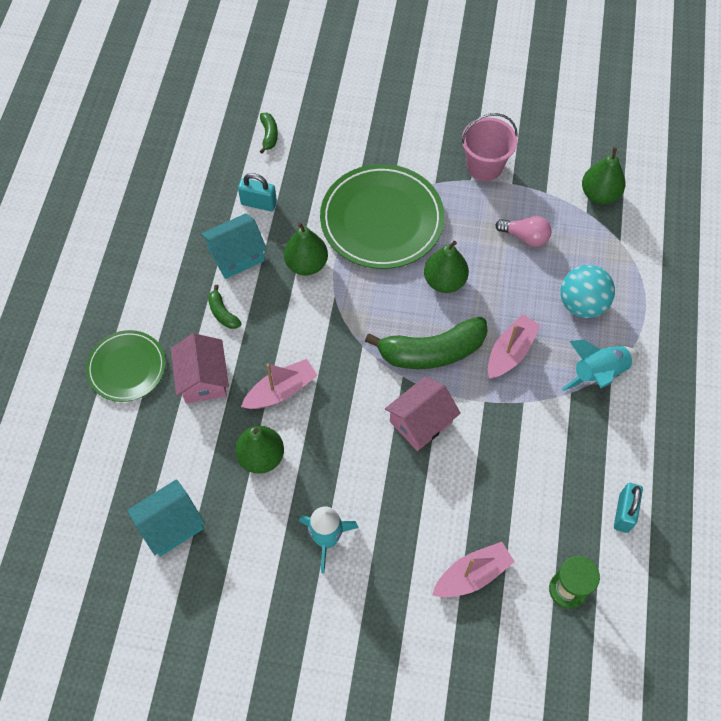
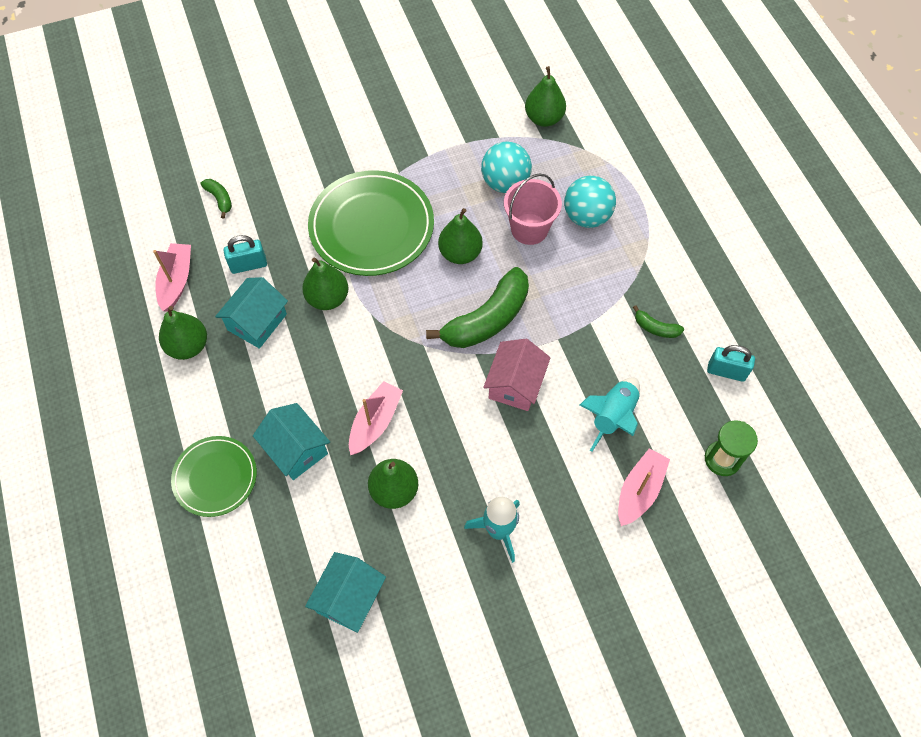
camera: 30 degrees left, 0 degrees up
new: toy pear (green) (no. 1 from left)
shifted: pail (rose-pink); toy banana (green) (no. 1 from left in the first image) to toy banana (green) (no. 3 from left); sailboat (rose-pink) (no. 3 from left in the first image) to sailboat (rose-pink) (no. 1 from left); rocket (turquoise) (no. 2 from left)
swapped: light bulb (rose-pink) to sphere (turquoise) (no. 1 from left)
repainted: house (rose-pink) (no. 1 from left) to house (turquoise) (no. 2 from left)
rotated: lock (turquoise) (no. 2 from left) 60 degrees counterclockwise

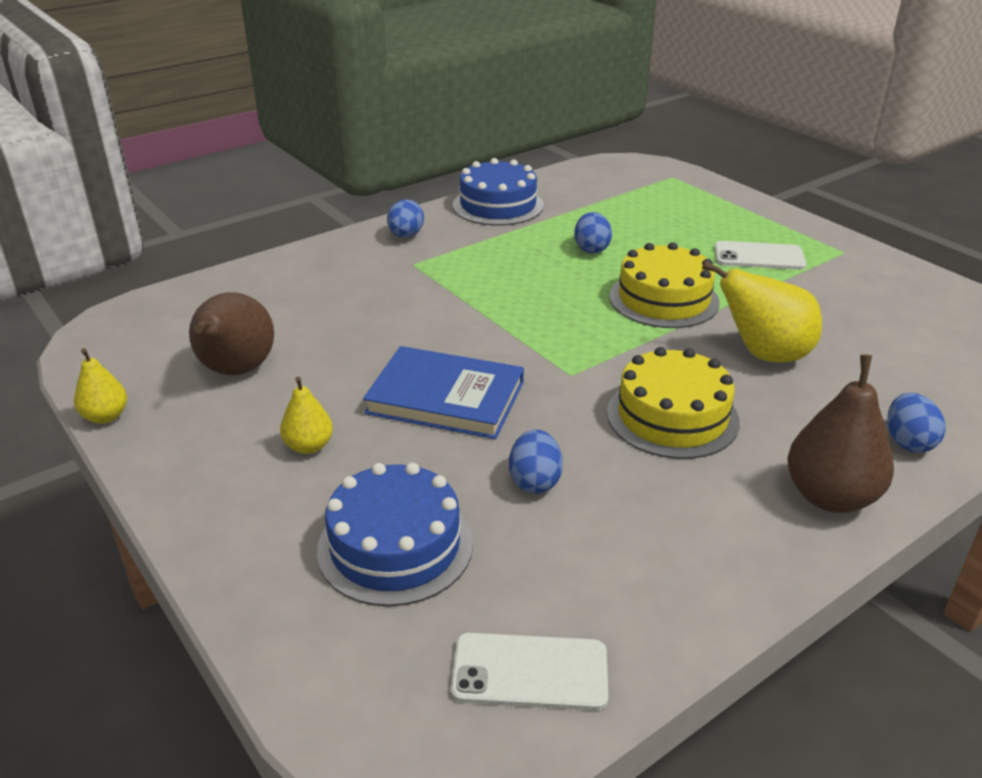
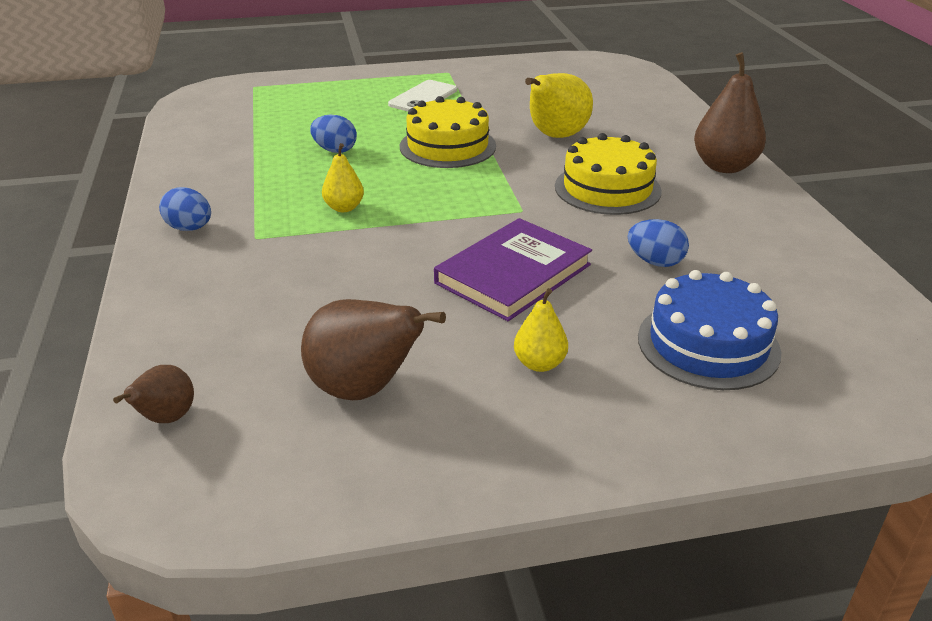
camera: 65 degrees left, 0 degrees up
gone: cake (royal blue) (no. 2 from left); egg shape (royal blue) (no. 4 from left); smartphone (pure white) (no. 1 from left)
new: toy pear (brown) (no. 1 from left)
shifted: toy pear (golden) (no. 1 from left)
repainted: book (royal blue) to book (purple)

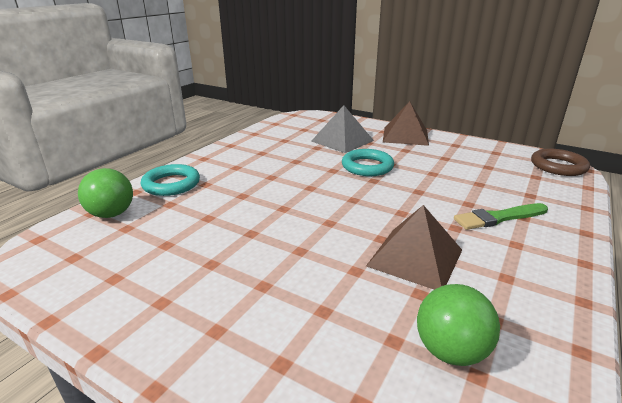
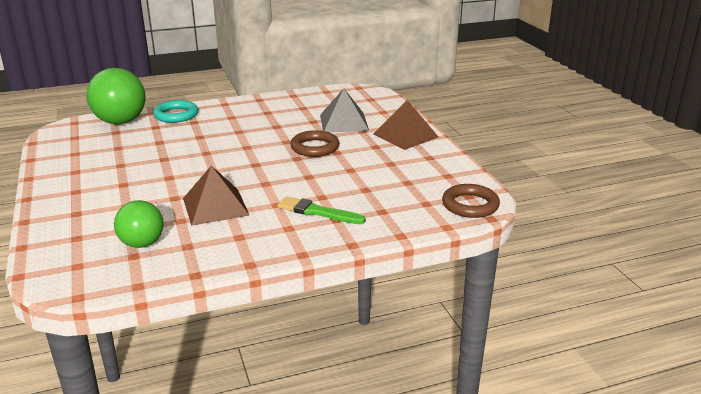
camera: 40 degrees right, 0 degrees up
repainted: hoop (turquoise) (no. 2 from left) to hoop (brown) (no. 1 from left)
scaled: sphere (green) (no. 1 from left) x1.62

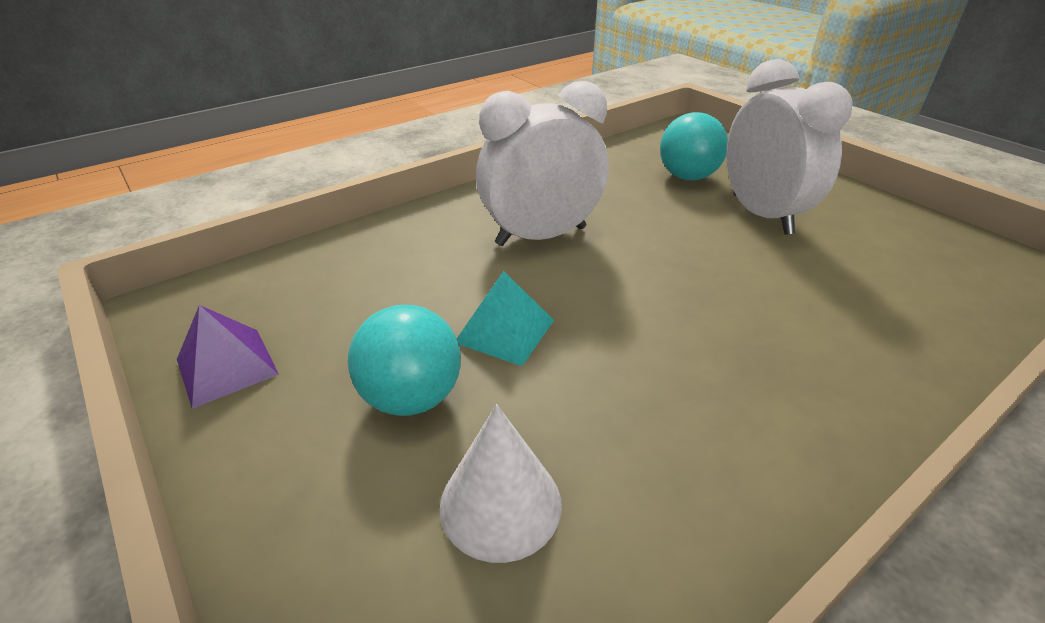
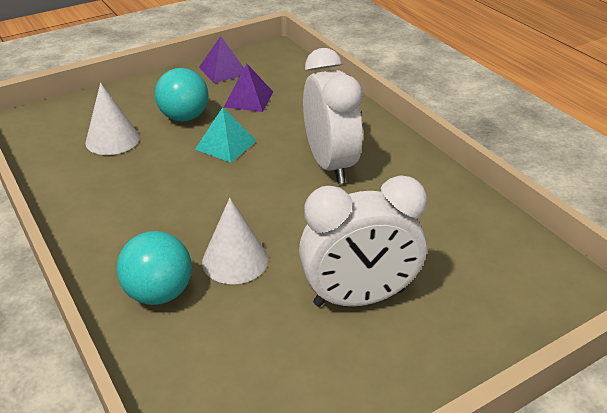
camera: 95 degrees right, 0 degrees up
new: pyramid shape (purple) (no. 2 from left); cone shape (pure white) (no. 2 from left)
shifted: sphere (turquoise) (no. 2 from left in the first image) to sphere (turquoise) (no. 1 from left)

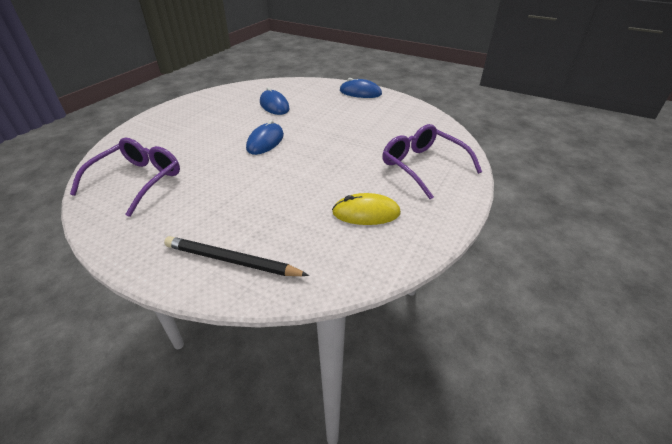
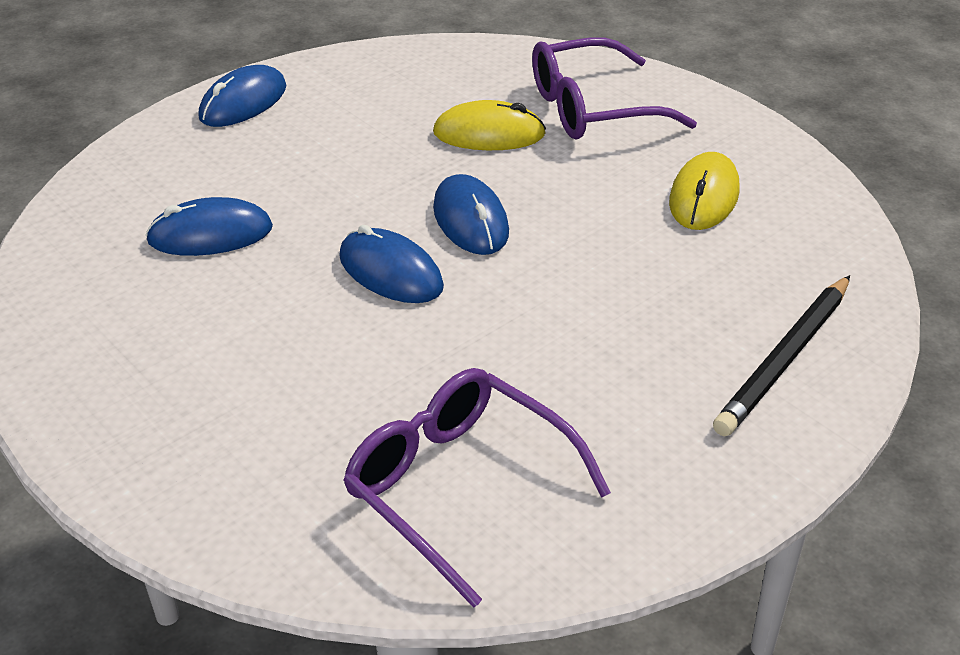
camera: 70 degrees left, 0 degrees up
new: PC mouse (golden) (no. 1 from left); PC mouse (royal blue) (no. 4 from left)

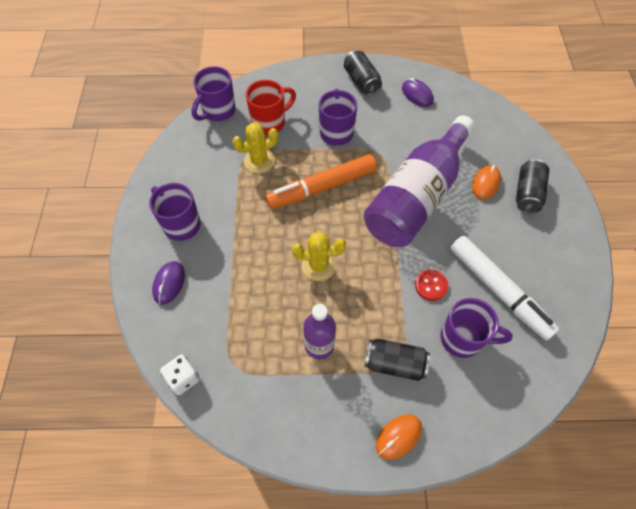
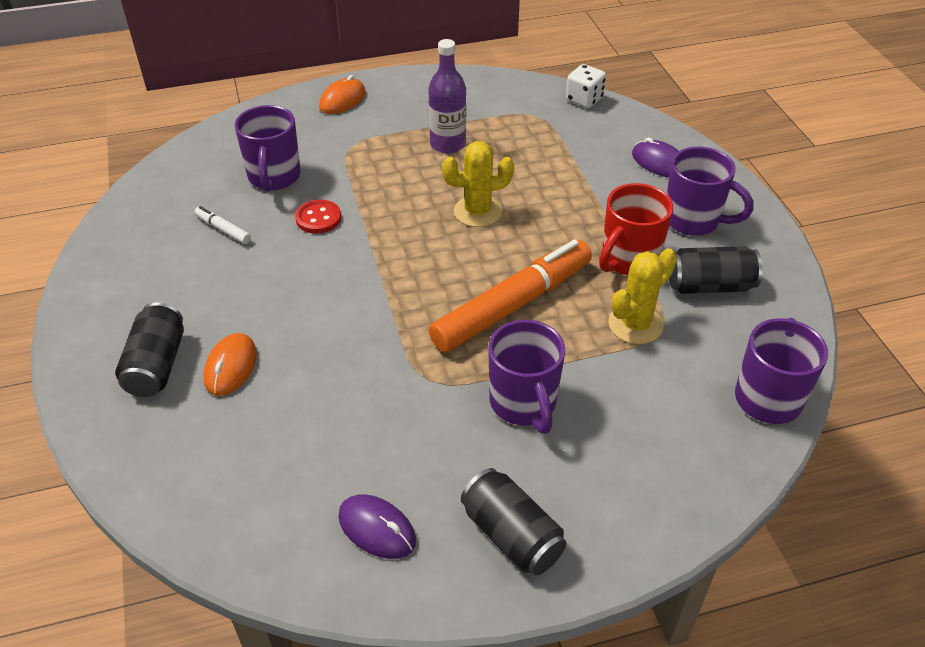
camera: 165 degrees right, 15 degrees down
gone: drink bottle (purple) (no. 2 from left)
shifted: coffee mug (red); soda can (black) (no. 2 from left in the first image) to soda can (black) (no. 3 from left)
rotated: PC mouse (purple) (no. 1 from left in the first image) 45 degrees counterclockwise; coffee mug (purple) (no. 4 from left in the first image) 90 degrees counterclockwise
scaled: marker pen (pure white) x0.40

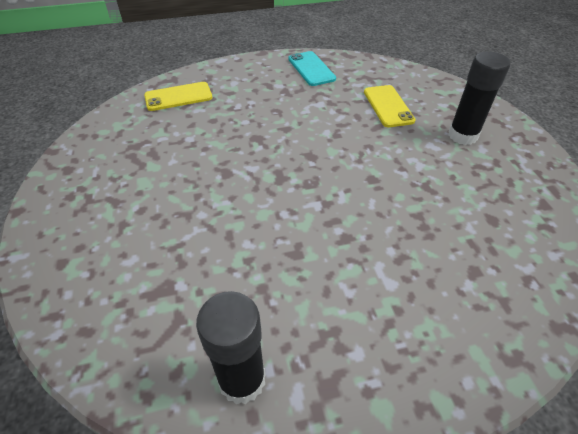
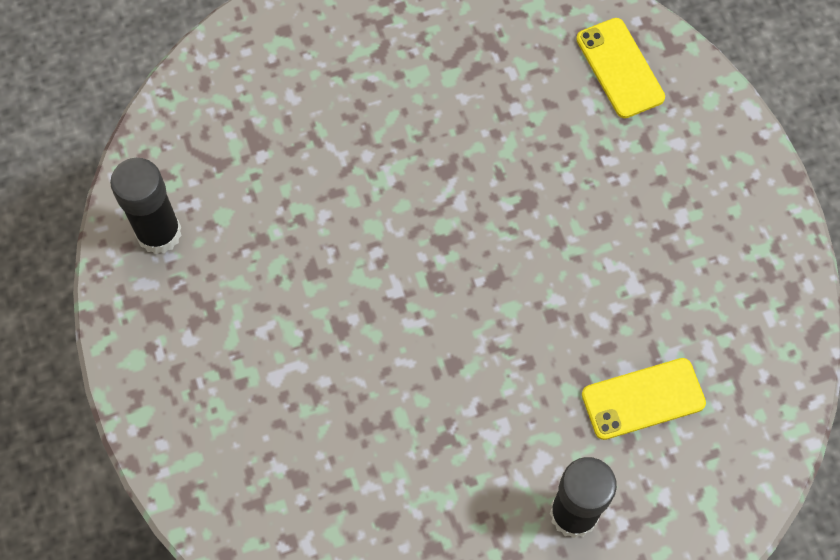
camera: 85 degrees right, 20 degrees up
gone: smartphone (turquoise)

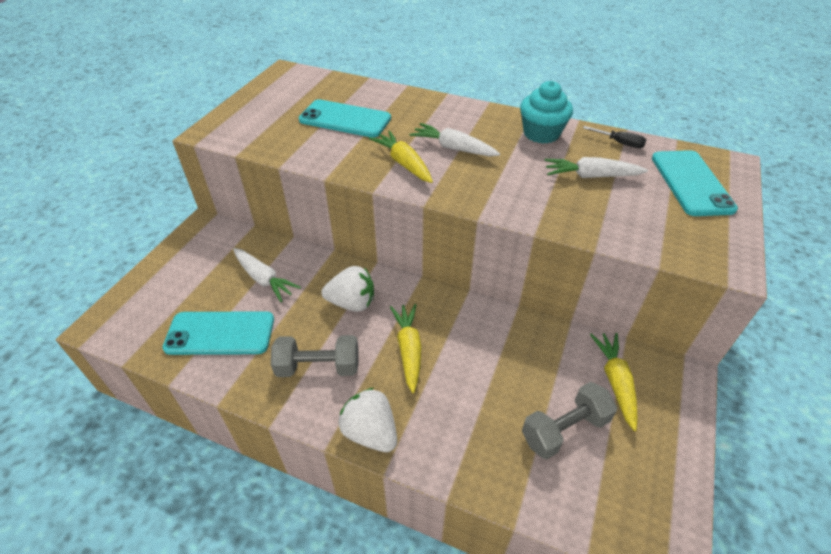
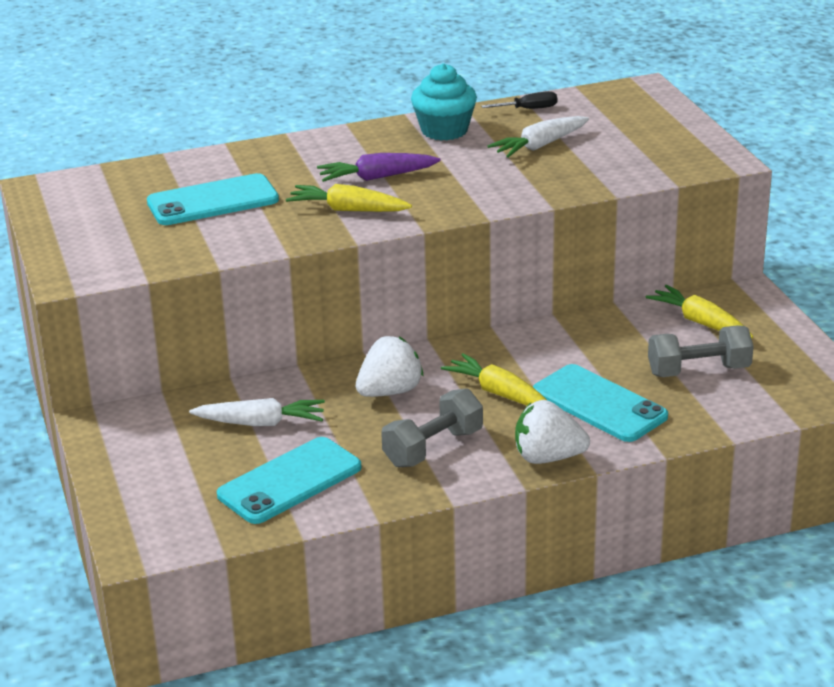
camera: 40 degrees left, 15 degrees down
shifted: smartphone (turquoise) (no. 3 from left)
repainted: carrot (pure white) (no. 2 from left) to carrot (purple)
rotated: dumbbell (ash-grey) (no. 2 from left) 60 degrees clockwise

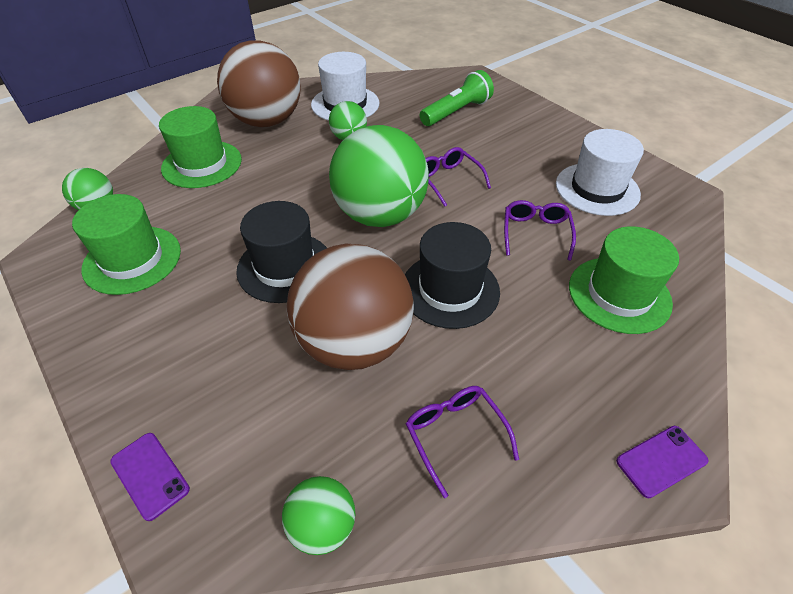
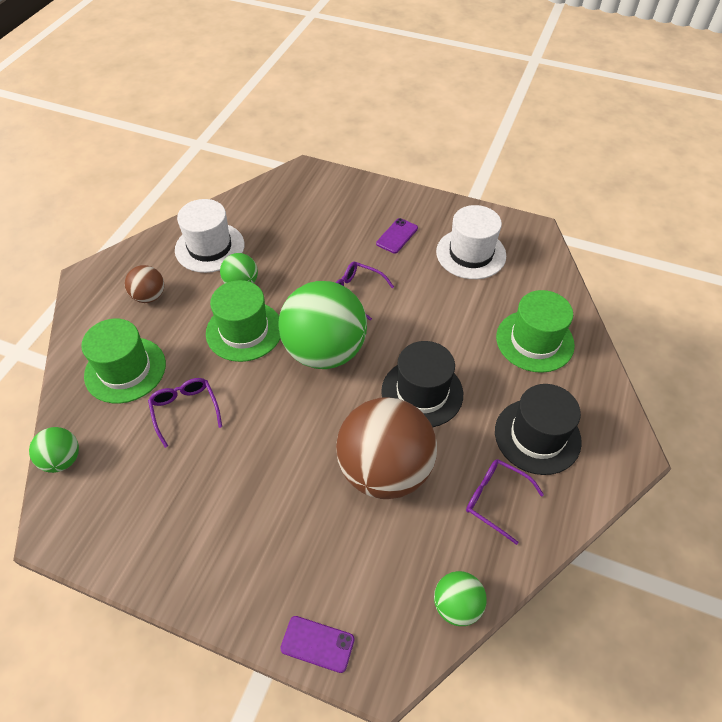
camera: 30 degrees left, 5 degrees up
gone: flashlight (green)
shifted: tall hat (green) (no. 1 from left in the first image) to tall hat (green) (no. 2 from left); glasses (purple) (no. 3 from left in the first image) to glasses (purple) (no. 1 from left); tall hat (black) (no. 1 from left in the first image) to tall hat (black) (no. 2 from left); smartphone (purple) (no. 2 from left)
scaled: sphere (brown) (no. 1 from left) x0.47

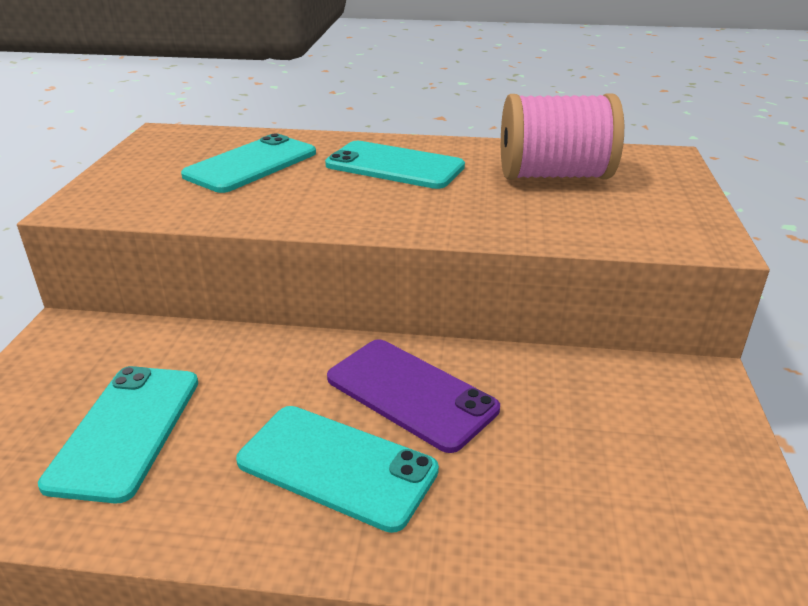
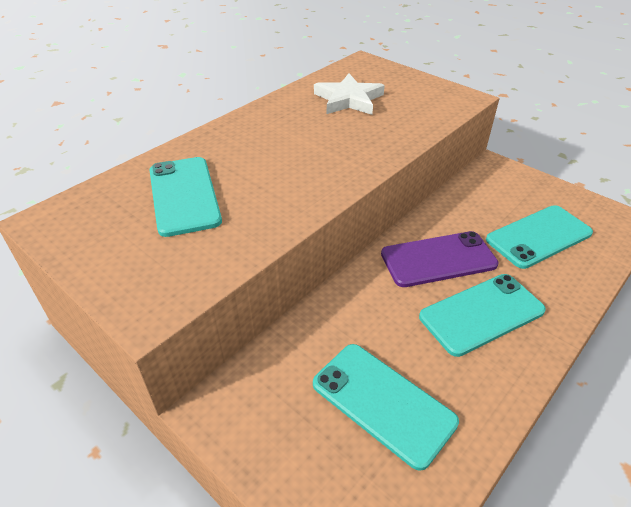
camera: 55 degrees left, 10 degrees up
shifted: smartphone (turquoise) (no. 4 from left)
swapped: spool (rose-pink) to star shape (pure white)

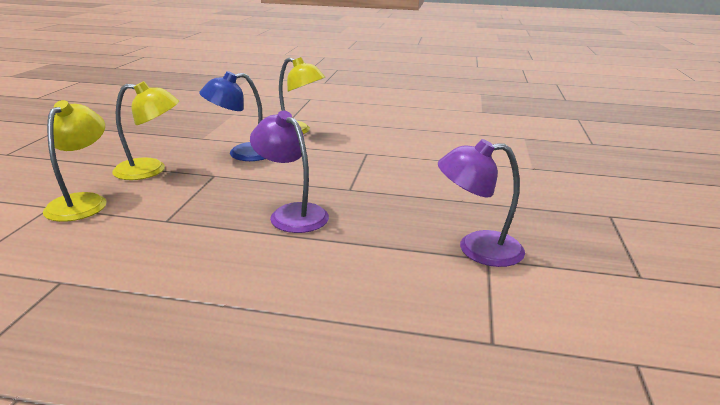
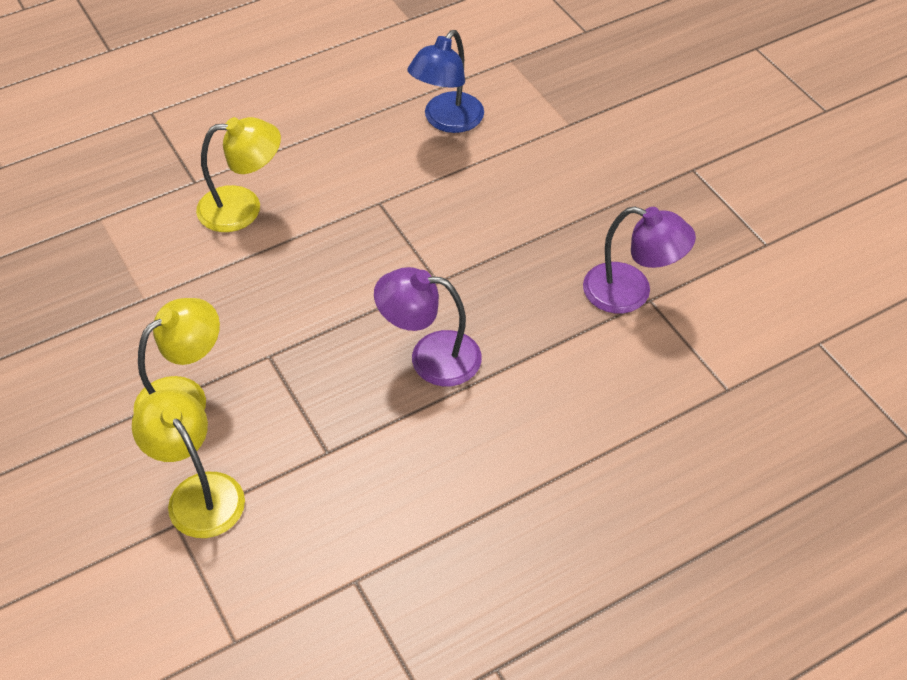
camera: 40 degrees left, 25 degrees up
shifted: desk lamp (royal blue)
rotated: desk lamp (purple) (no. 2 from left) 120 degrees counterclockwise

